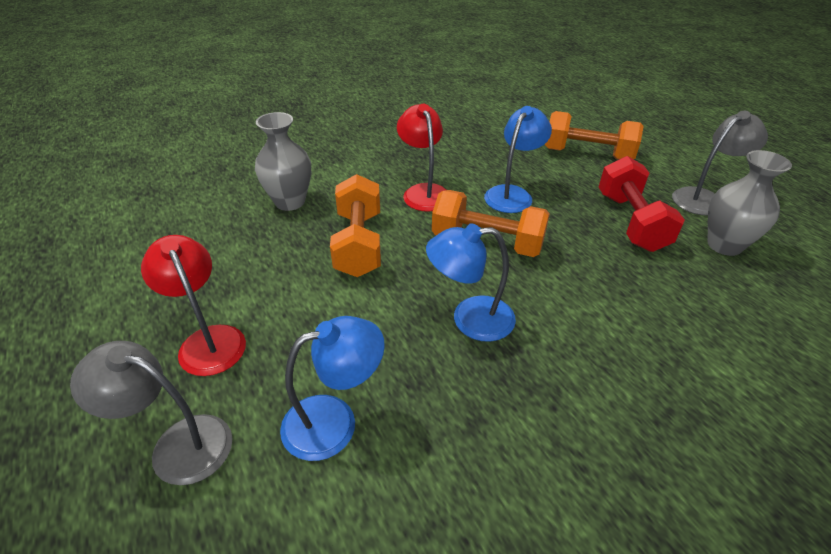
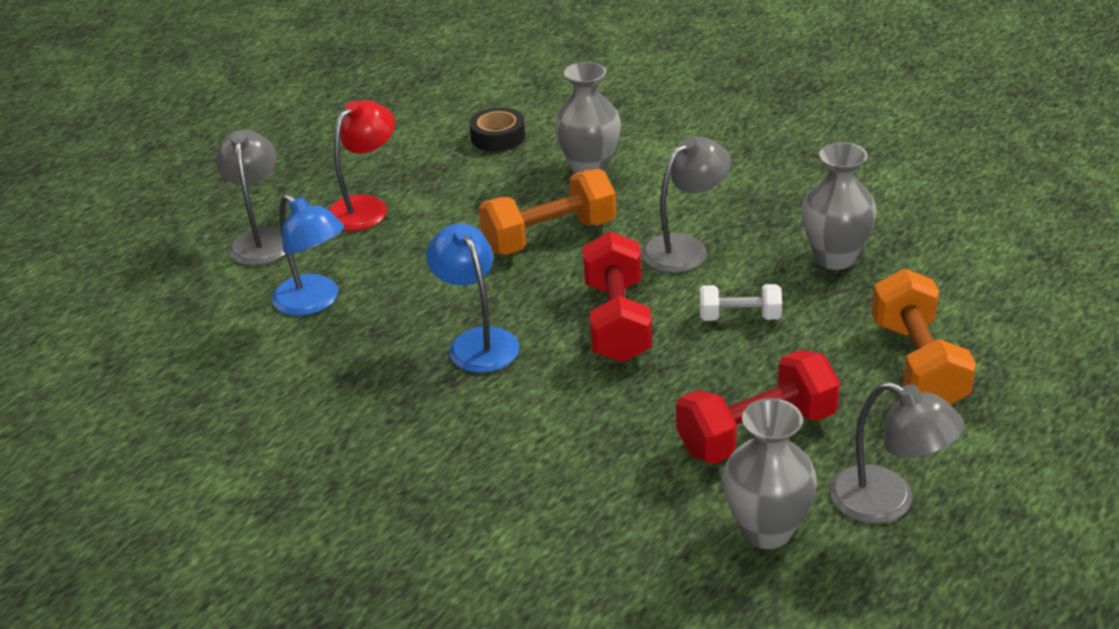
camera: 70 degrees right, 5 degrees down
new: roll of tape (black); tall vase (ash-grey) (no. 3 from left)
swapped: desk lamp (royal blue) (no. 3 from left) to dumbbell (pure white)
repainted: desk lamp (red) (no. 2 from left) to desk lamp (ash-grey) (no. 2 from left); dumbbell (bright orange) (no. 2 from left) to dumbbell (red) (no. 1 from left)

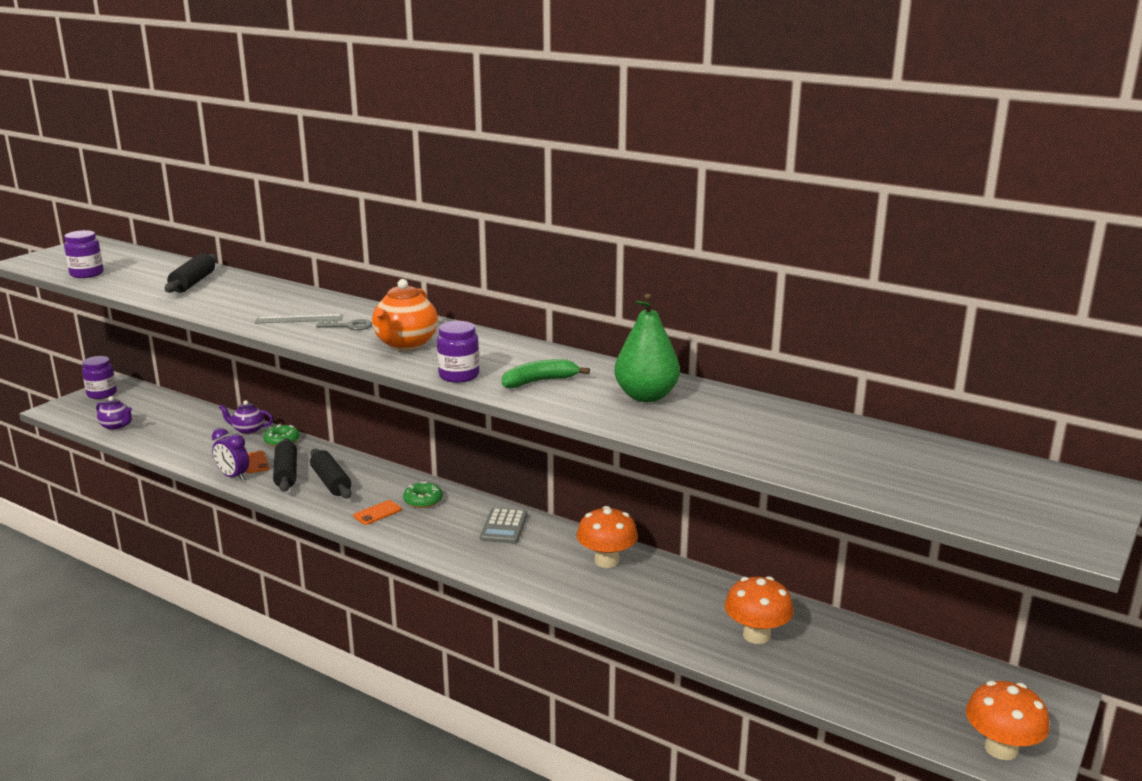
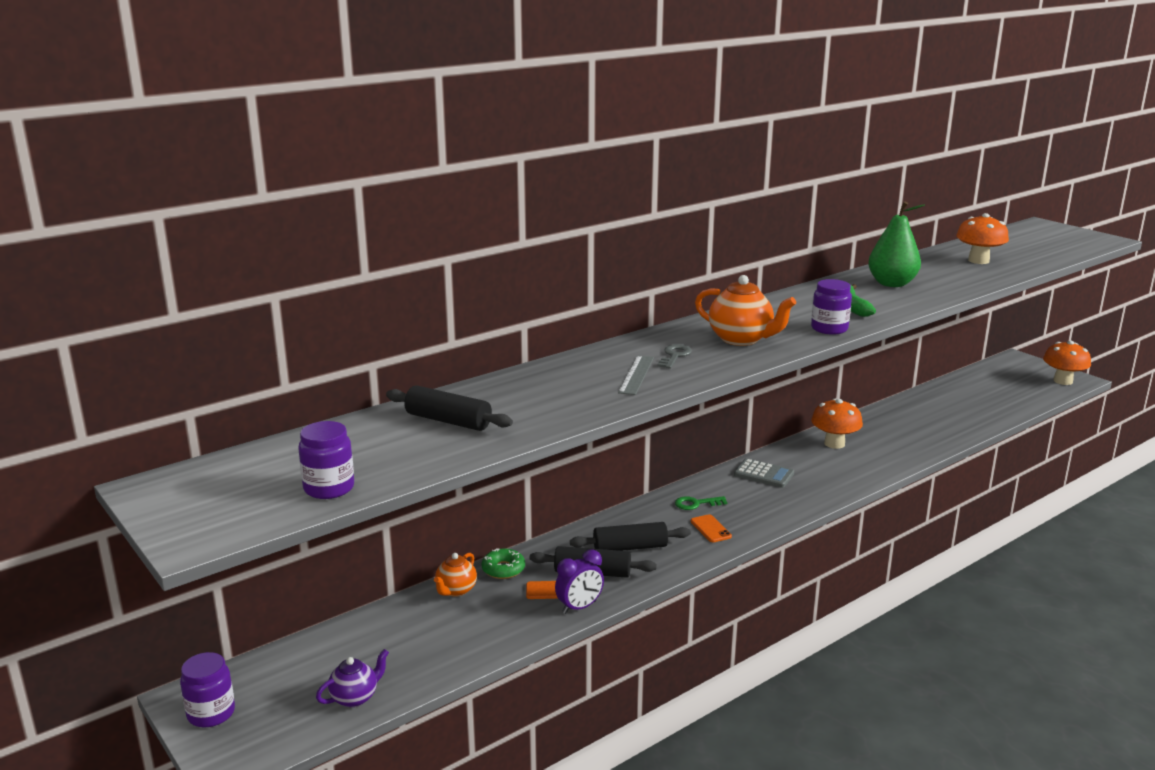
camera: 70 degrees left, 0 degrees up
shifted: toadstool (bright orange) (no. 2 from left)
swapped: doughnut (green) (no. 2 from left) to key (green)
repainted: teapot (purple) (no. 2 from left) to teapot (bright orange) (no. 1 from left)

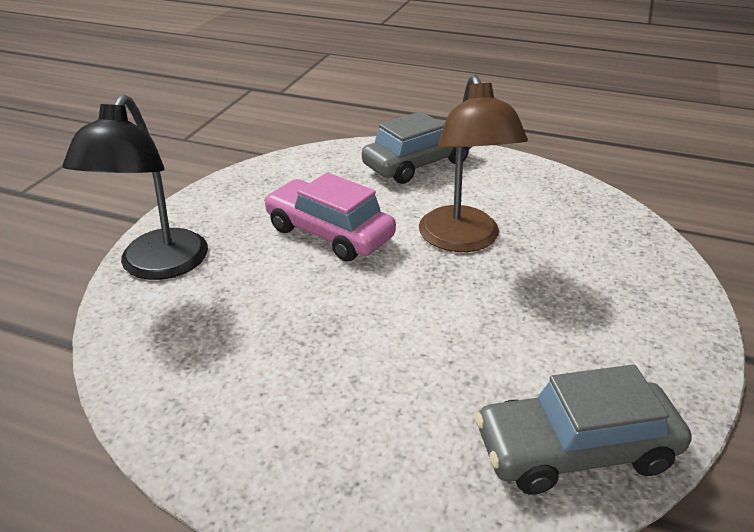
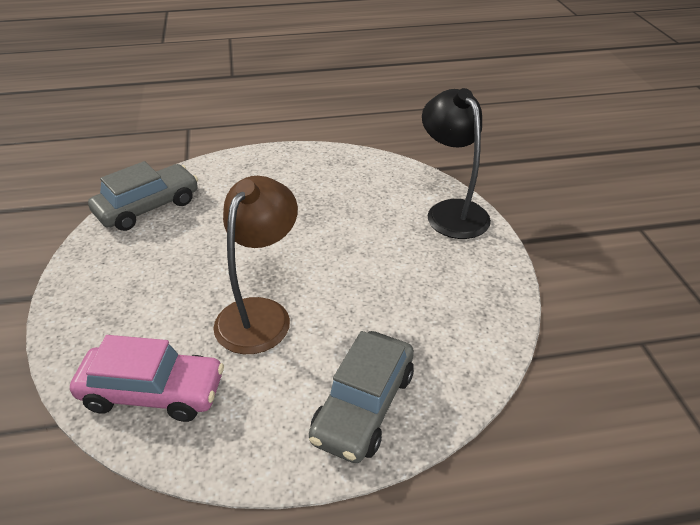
camera: 150 degrees right, 5 degrees up
shifted: automobile (rose-pink)
rotated: desk lamp (brown) 60 degrees clockwise

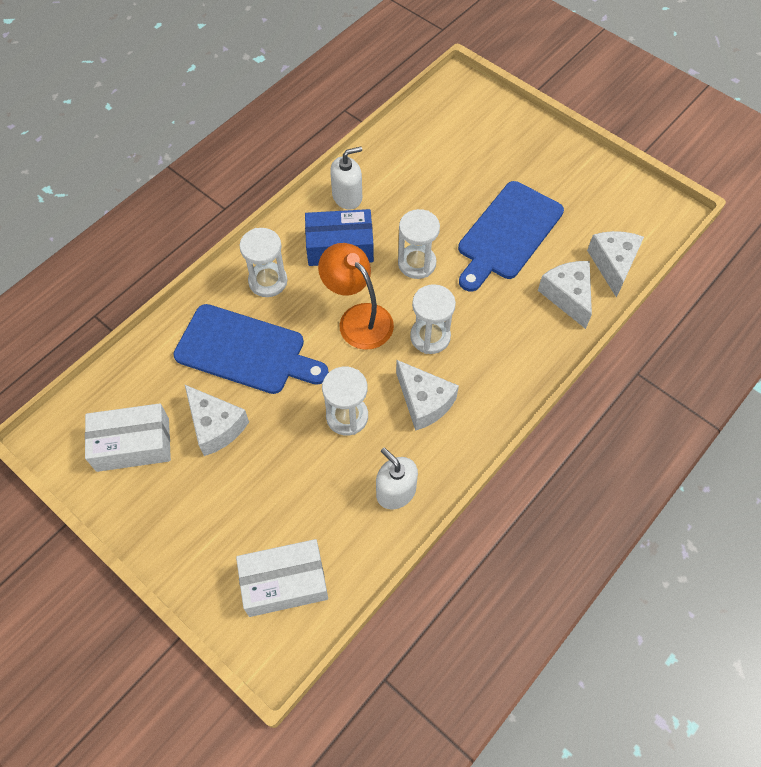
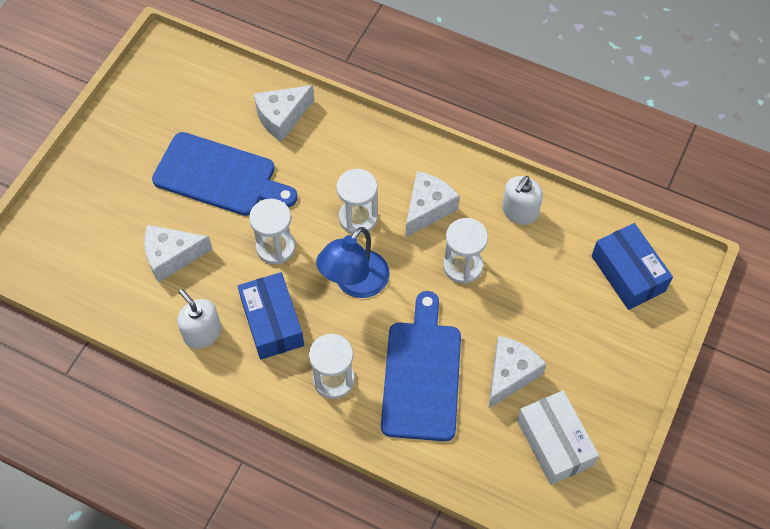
camera: 105 degrees left, 0 degrees up
shifted: cheese wedge (pure white) (no. 4 from left in the first image) to cheese wedge (pure white) (no. 1 from left)
repainted: desk lamp (bright orange) to desk lamp (royal blue); parcel (pure white) (no. 2 from left) to parcel (royal blue) (no. 2 from left)

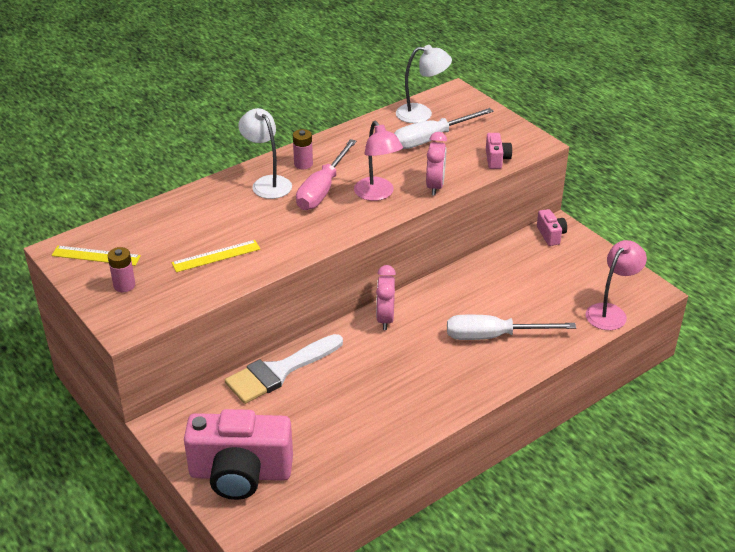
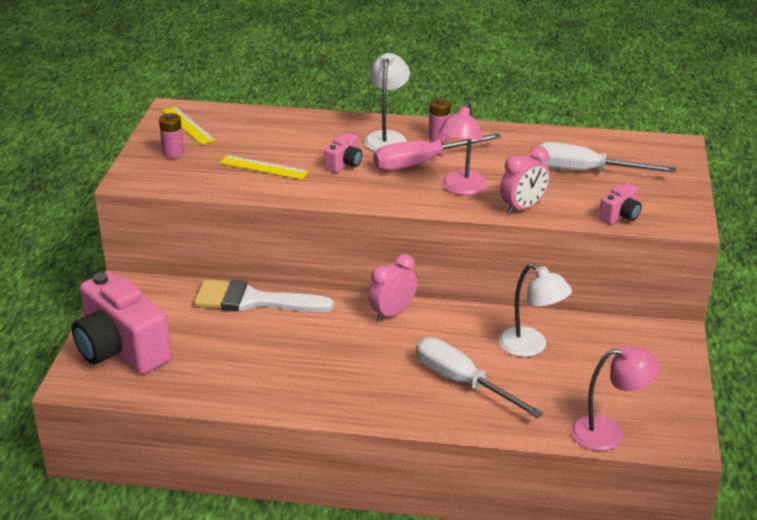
camera: 45 degrees right, 5 degrees down
shifted: desk lamp (pure white) (no. 2 from left); camera (rose-pink) (no. 3 from left in the first image) to camera (rose-pink) (no. 2 from left)

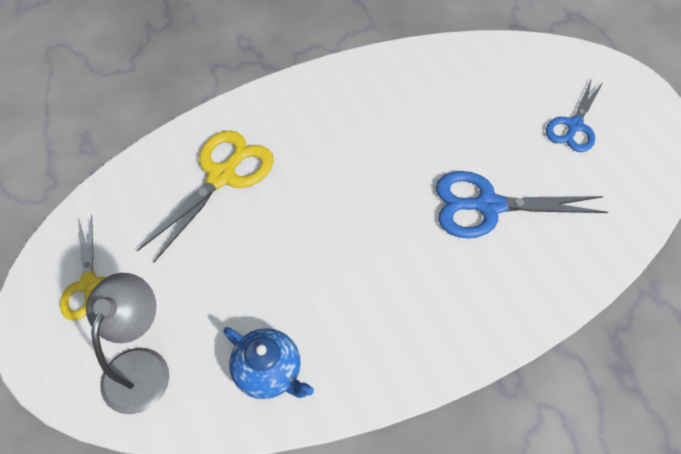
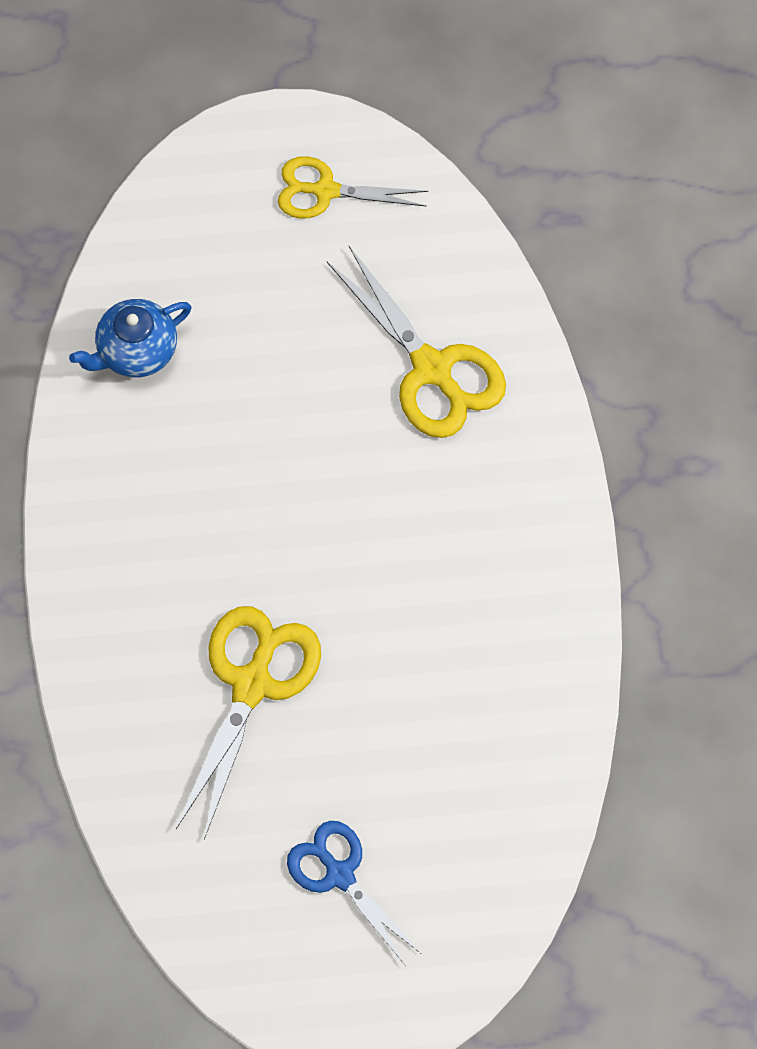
camera: 110 degrees right, 10 degrees up
gone: desk lamp (ash-grey)
repainted: shears (royal blue) (no. 1 from left) to shears (golden) (no. 1 from left)

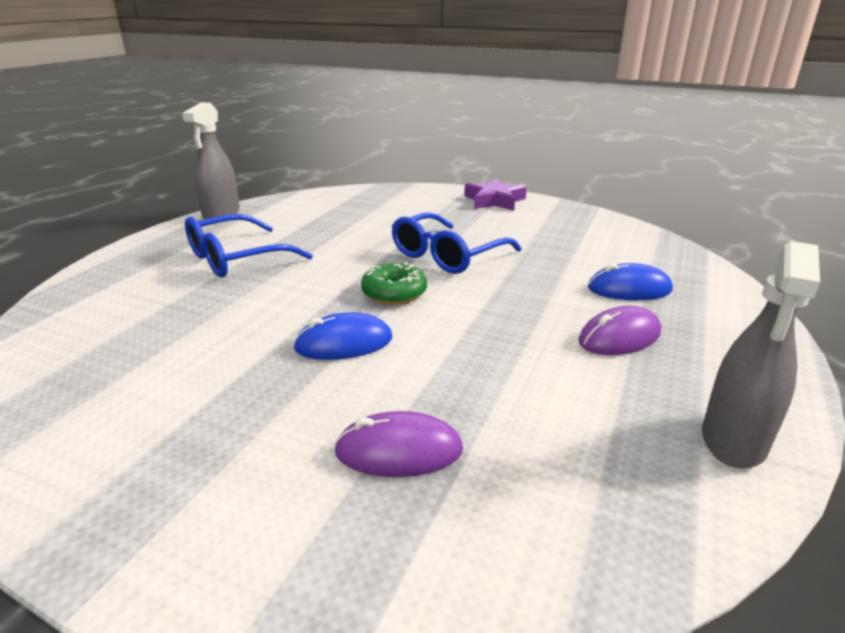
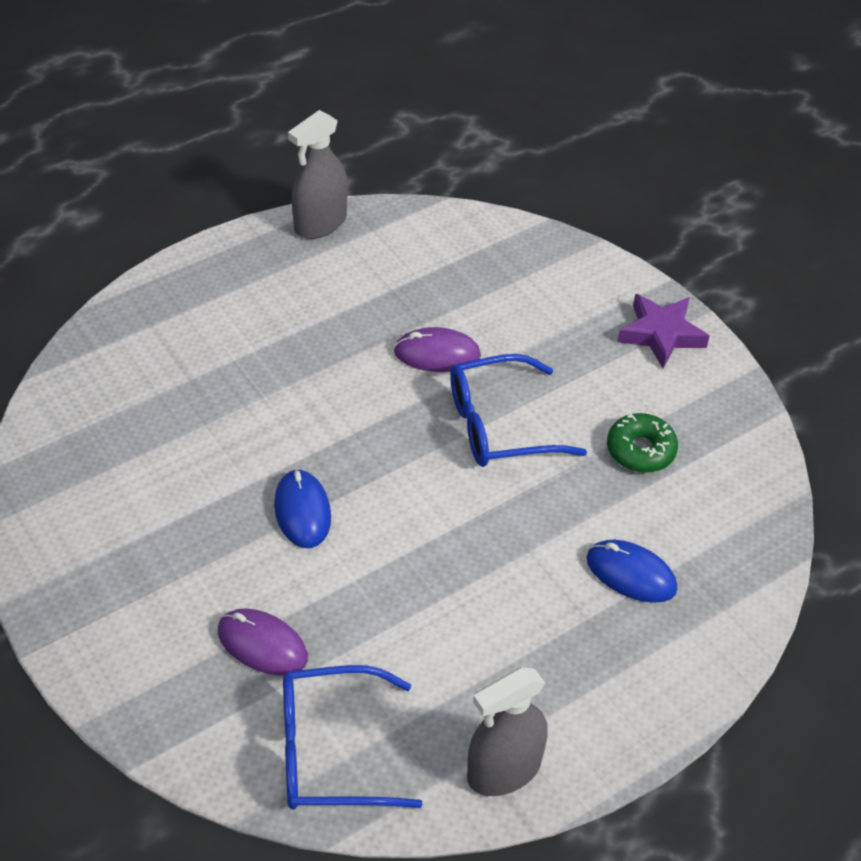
camera: 30 degrees right, 20 degrees up
shifted: glasses (royal blue) (no. 1 from left); doughnut (green); PC mouse (purple) (no. 2 from left)
rotated: PC mouse (royal blue) (no. 1 from left) 60 degrees clockwise

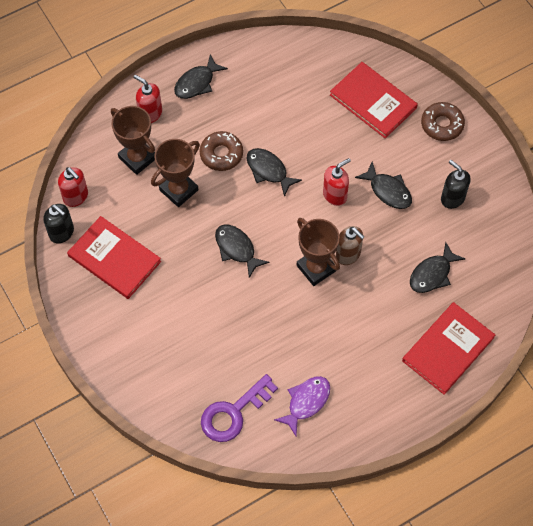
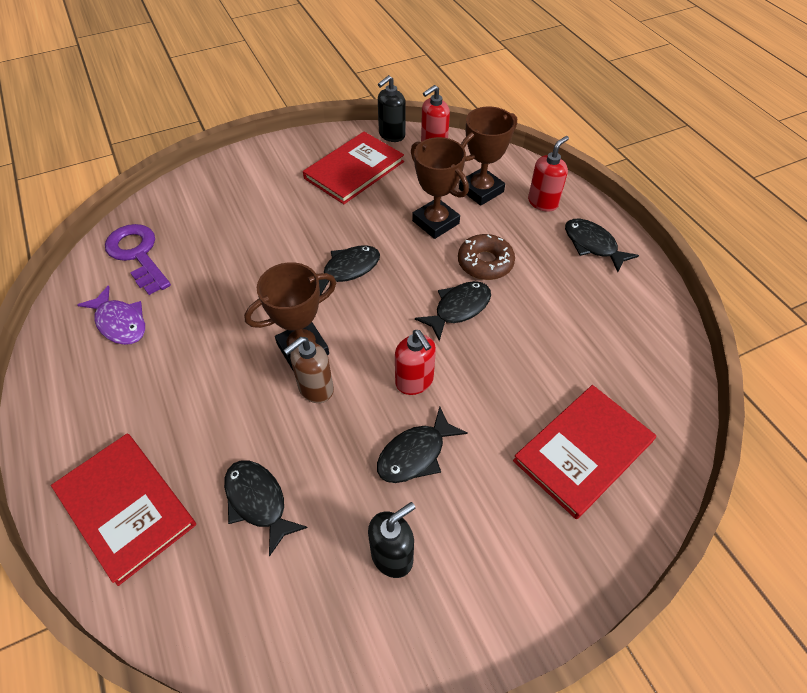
camera: 95 degrees right, 10 degrees down
gone: doughnut (brown) (no. 2 from left)

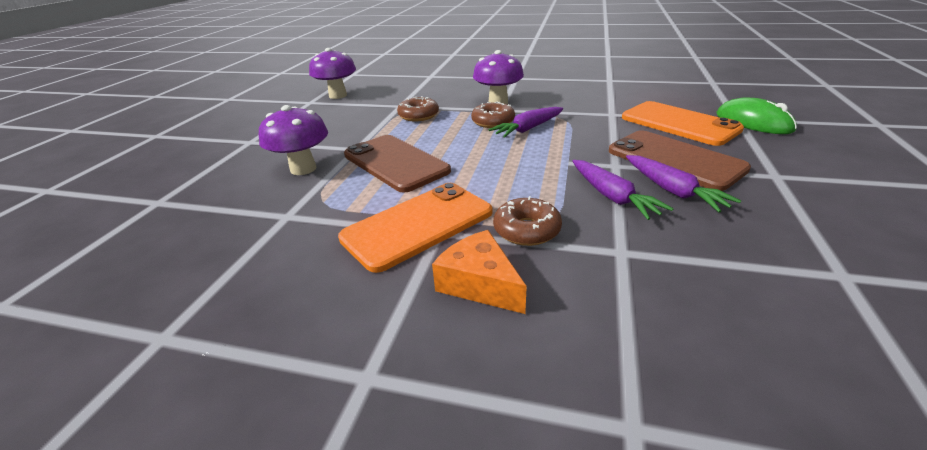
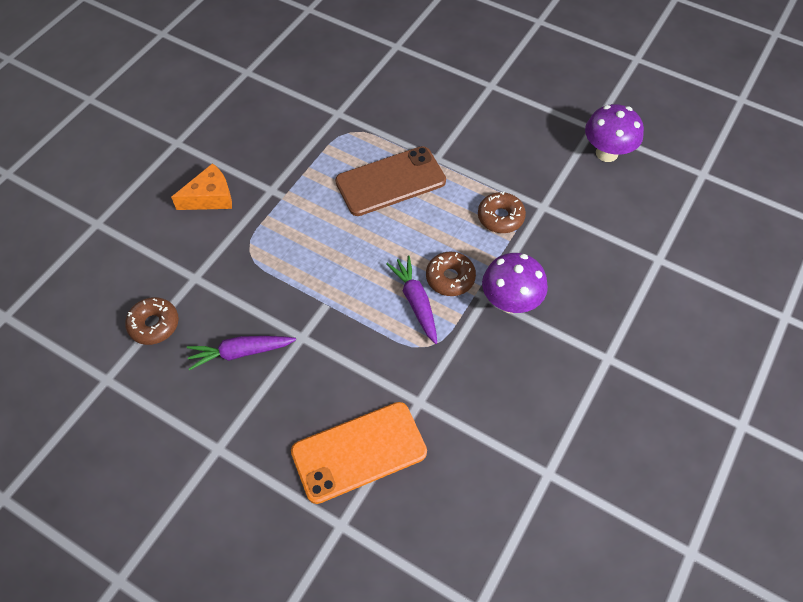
camera: 105 degrees right, 25 degrees up
gone: PC mouse (green); toadstool (purple) (no. 1 from left); smartphone (brown) (no. 2 from left); carrot (purple) (no. 2 from left); smartphone (bright orange) (no. 1 from left)
shifted: doughnut (brown) (no. 3 from left in the first image) to doughnut (brown) (no. 1 from left)

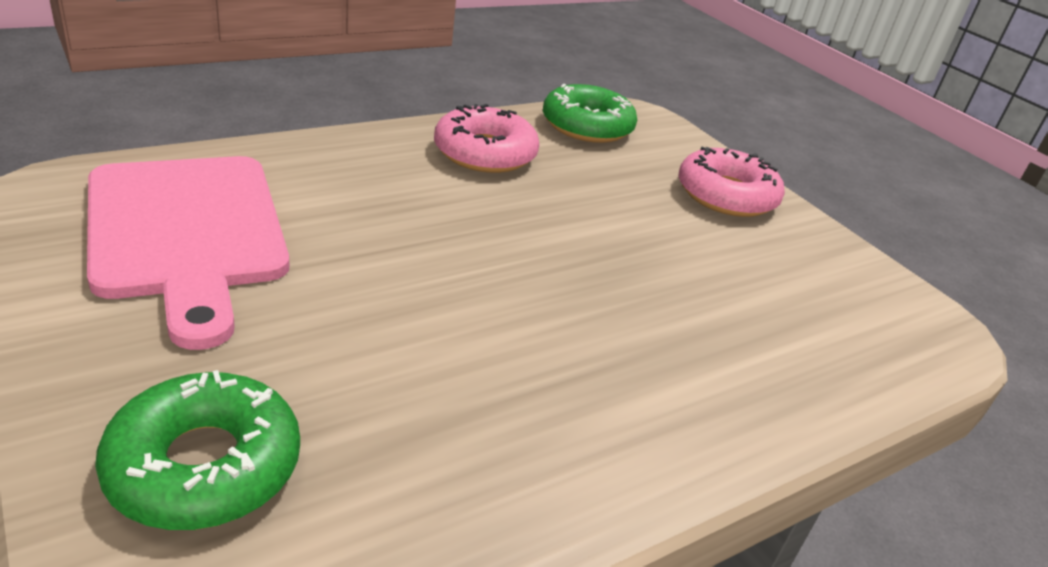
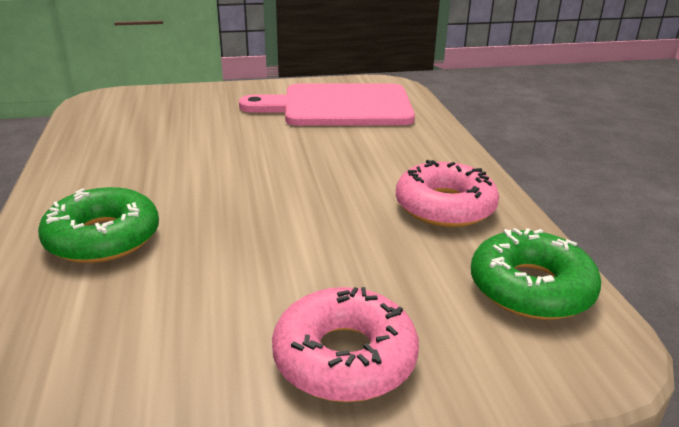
camera: 115 degrees right, 5 degrees down
shifted: doughnut (green) (no. 1 from left)

